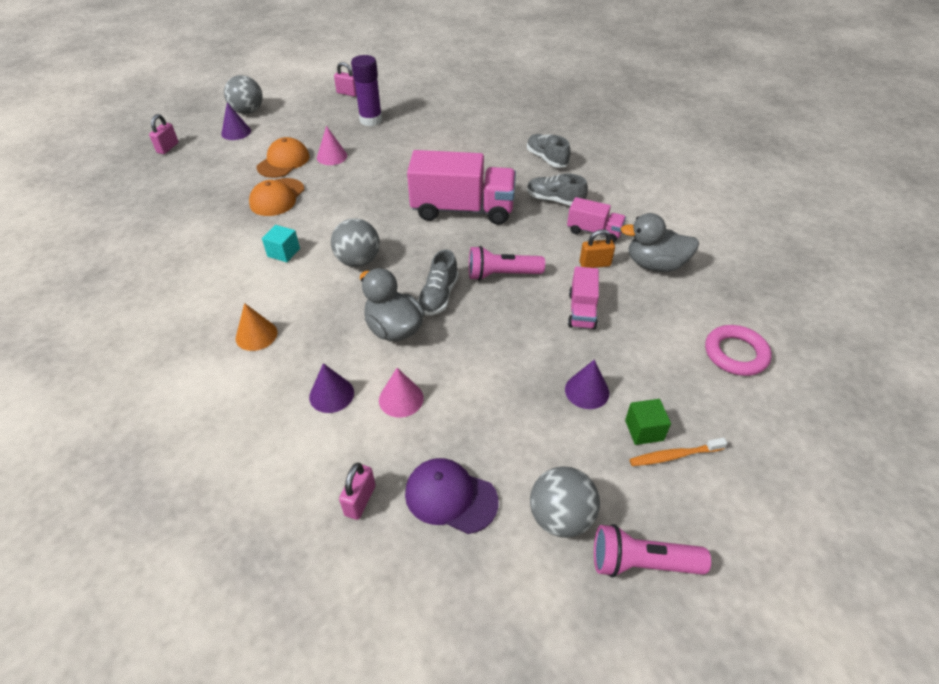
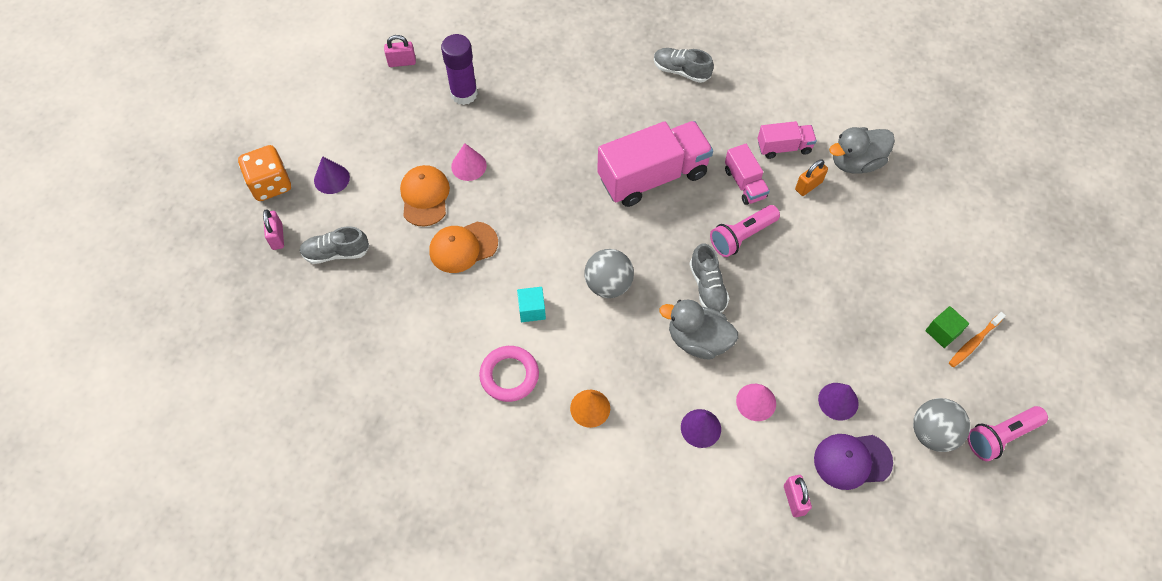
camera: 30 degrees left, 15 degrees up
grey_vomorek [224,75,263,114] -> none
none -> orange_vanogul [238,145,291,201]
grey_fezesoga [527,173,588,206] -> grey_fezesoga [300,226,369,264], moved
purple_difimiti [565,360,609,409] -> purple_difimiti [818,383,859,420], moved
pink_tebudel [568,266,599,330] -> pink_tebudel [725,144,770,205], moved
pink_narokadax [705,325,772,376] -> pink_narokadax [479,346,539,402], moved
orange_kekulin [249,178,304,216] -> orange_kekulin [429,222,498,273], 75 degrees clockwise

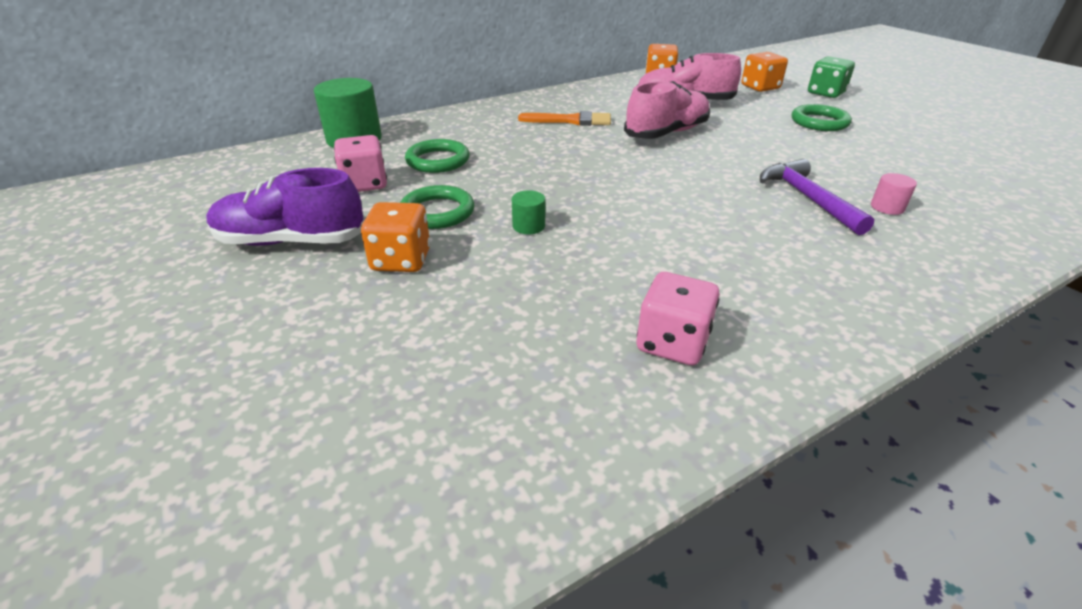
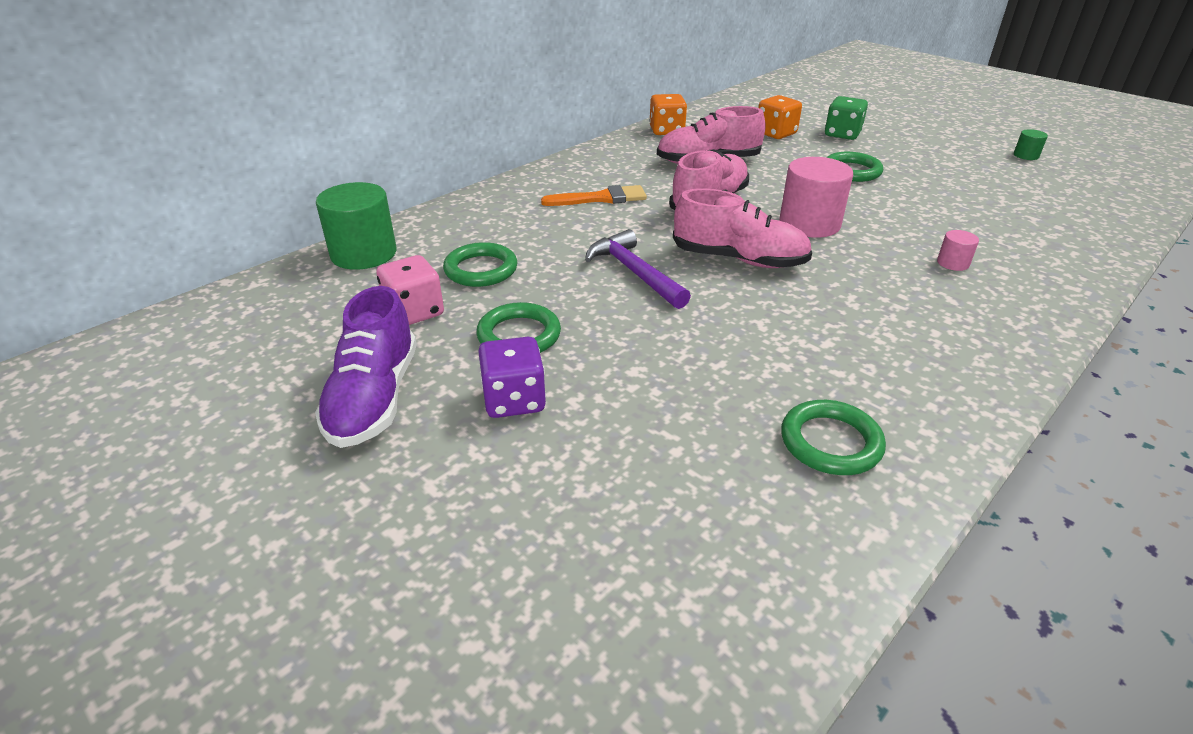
camera: 15 degrees left, 0 degrees up
none -> pink_fezesoga [673,188,812,268]
none -> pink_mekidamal [779,157,853,238]
green_mekidamal [512,190,545,234] -> green_mekidamal [1014,129,1048,160], moved
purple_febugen [760,159,874,235] -> purple_febugen [585,229,691,309], moved
pink_vanogul [637,272,720,365] -> green_narokadax [781,400,886,475]
orange_vanogul [361,202,430,272] -> purple_vanogul [478,337,546,418]
purple_fezesoga [206,168,364,246] -> purple_fezesoga [315,286,417,448], 75 degrees counterclockwise

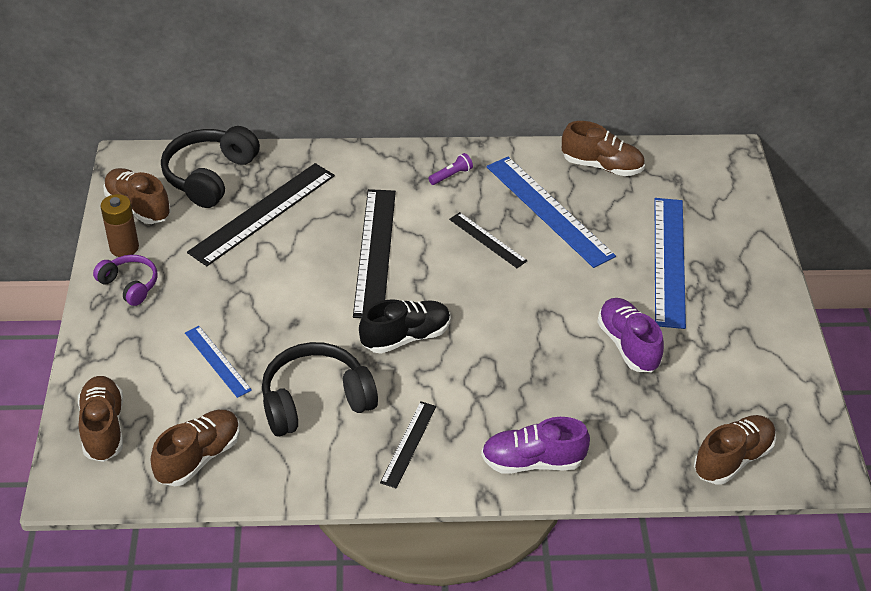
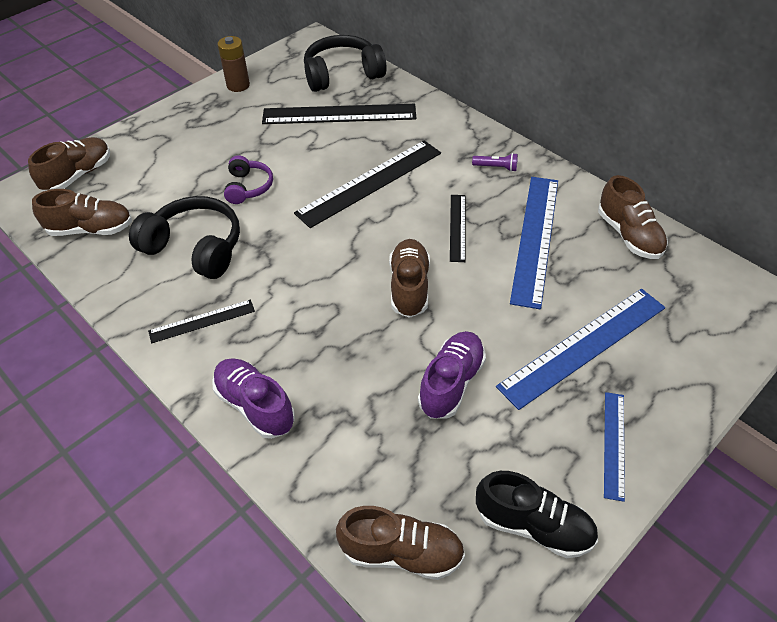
camera: 50 degrees right, 5 degrees up
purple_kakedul [93,255,158,306] -> purple_kakedul [224,155,273,204], moved
brown_fezesoga [103,168,171,224] -> brown_fezesoga [389,239,430,318], moved
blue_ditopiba [185,326,252,398] -> blue_ditopiba [604,392,625,502], moved
black_fezesoga [359,299,451,353] -> black_fezesoga [476,471,598,558], moved

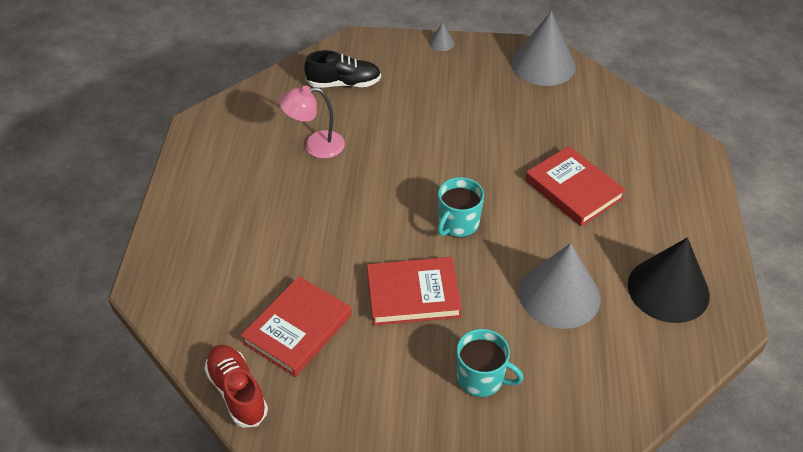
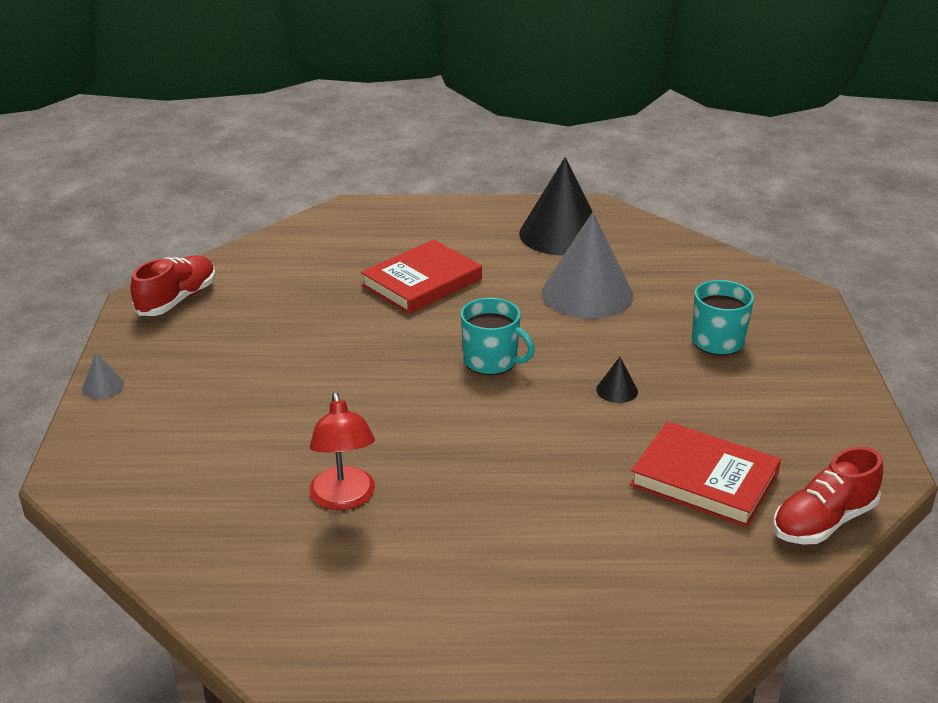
camera: 95 degrees left, 15 degrees down
black_fezesoga [304,50,381,88] -> none
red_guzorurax [367,257,462,325] -> black_difimiti [596,357,638,403]
grey_difimiti [511,11,576,86] -> red_fezesoga [131,256,215,316]
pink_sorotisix [279,86,345,158] -> red_sorotisix [309,392,375,510]

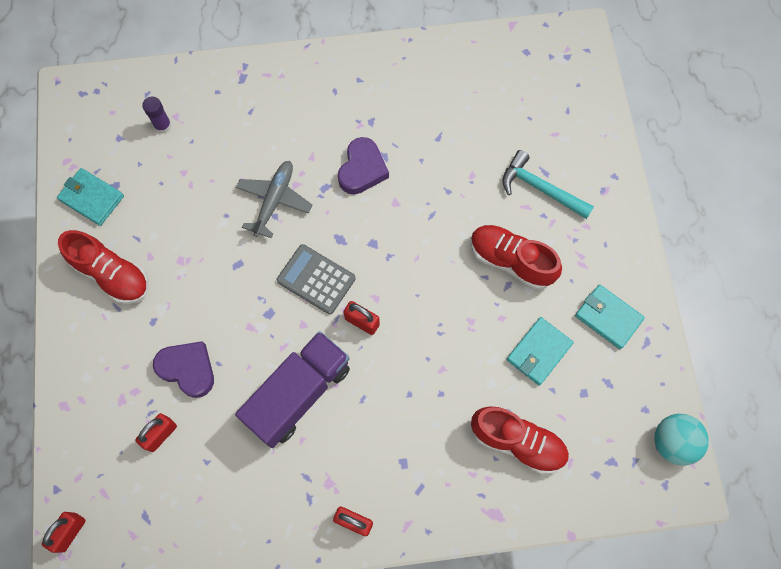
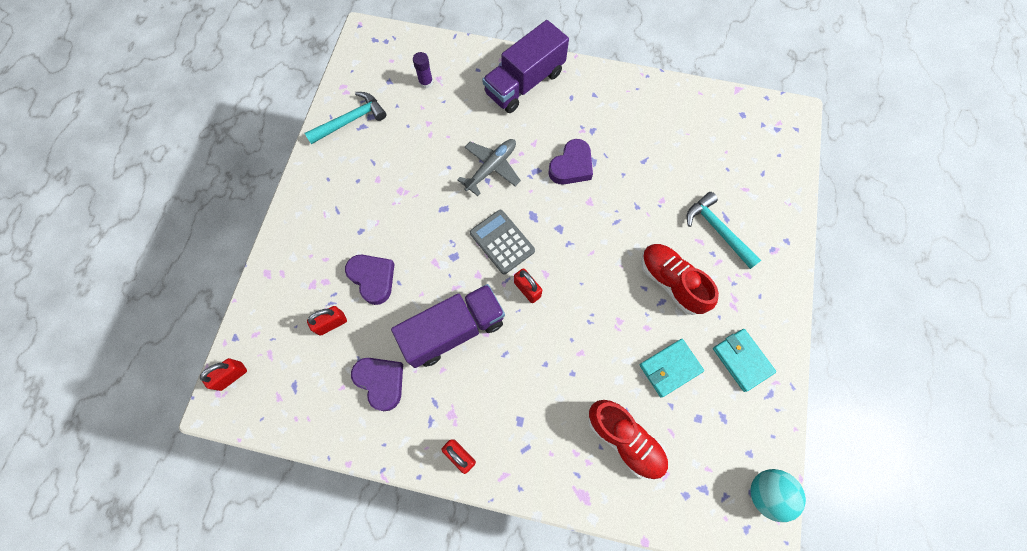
camera: 20 degrees right, 0 degrees up
red_fezesoga [58,230,149,304] -> none
none -> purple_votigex [351,358,403,411]
none -> purple_tebudel [482,20,569,113]
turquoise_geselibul [57,168,124,226] -> turquoise_febugen [305,92,386,144]

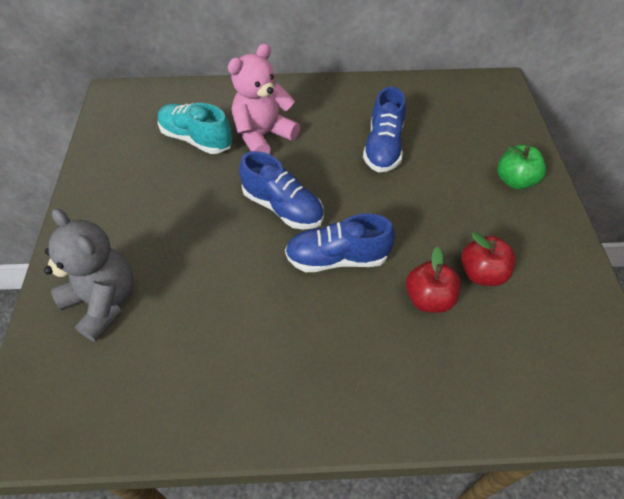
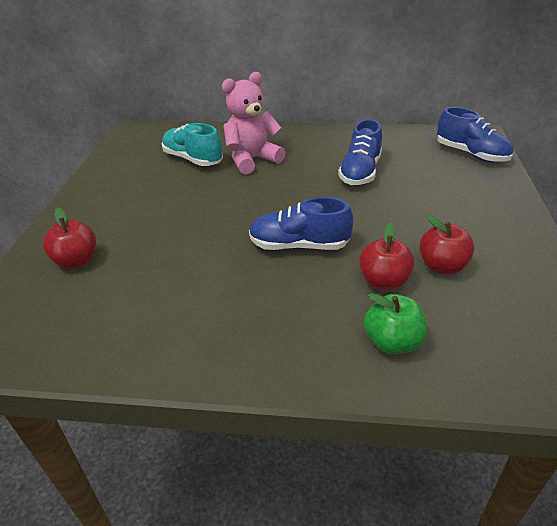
camera: 10 degrees right, 15 degrees down
blue_fezesoga [239,151,324,229] -> blue_fezesoga [437,107,513,163], moved
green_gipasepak [497,145,546,189] -> green_gipasepak [364,293,427,354], moved
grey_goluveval [44,208,134,342] -> red_gipasepak [43,207,96,269]

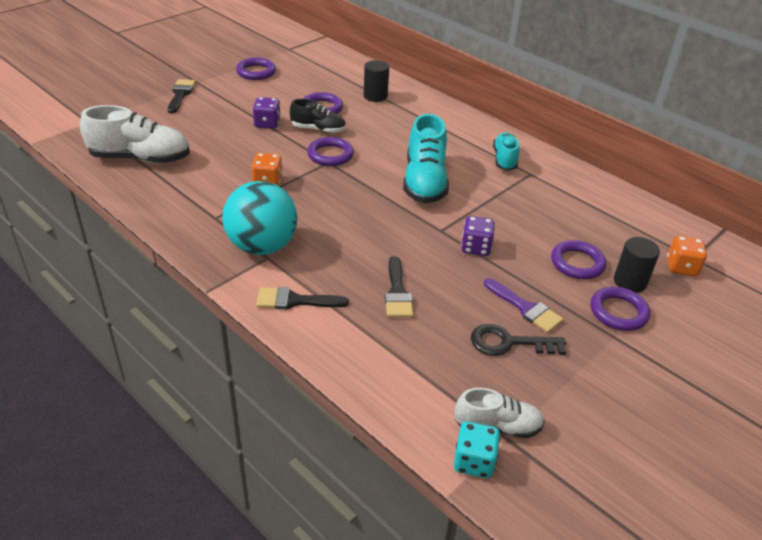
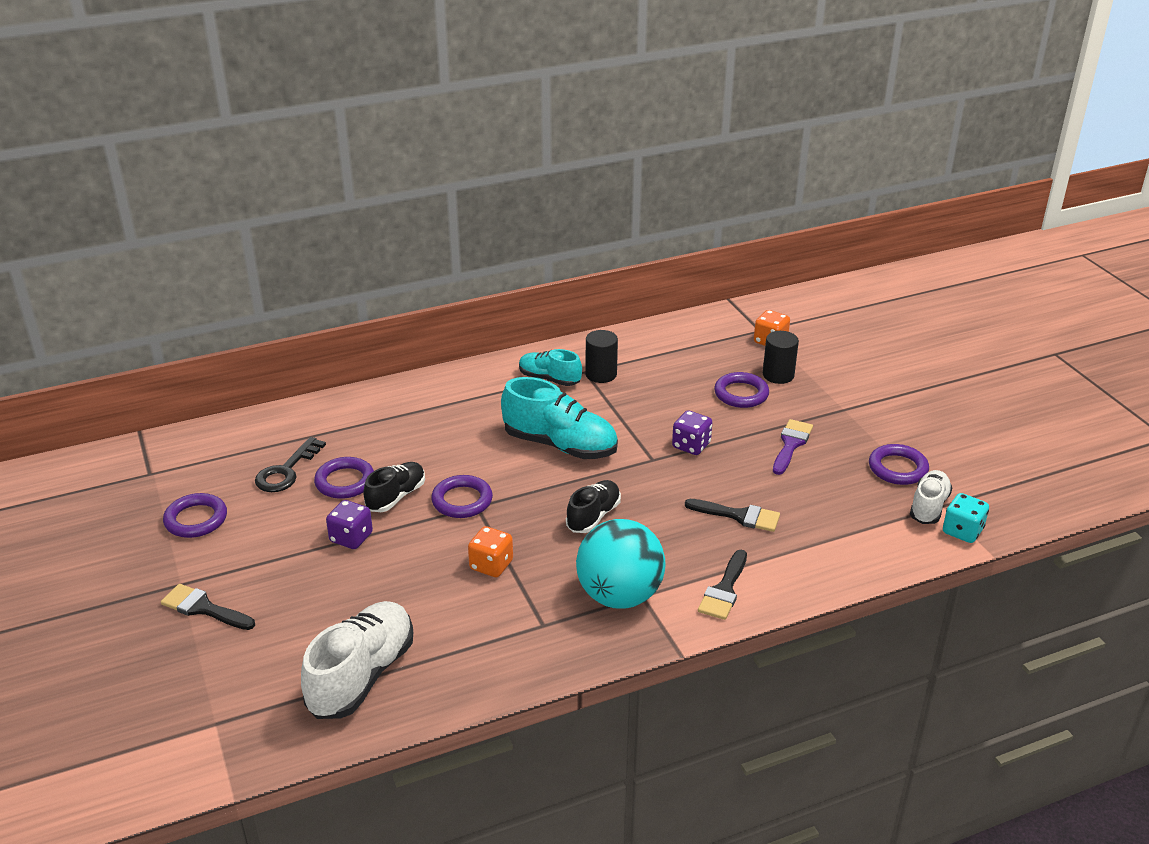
camera: 65 degrees left, 5 degrees down
none -> black_fezesoga [566,480,621,533]
black_mekidamal [364,60,389,102] -> black_mekidamal [585,330,618,383], moved
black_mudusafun [471,324,566,356] -> black_mudusafun [255,437,326,492], moved
purple_narokadax [591,287,650,331] -> purple_narokadax [869,444,929,485], moved
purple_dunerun [484,278,563,333] -> purple_dunerun [773,419,813,475], 45 degrees counterclockwise

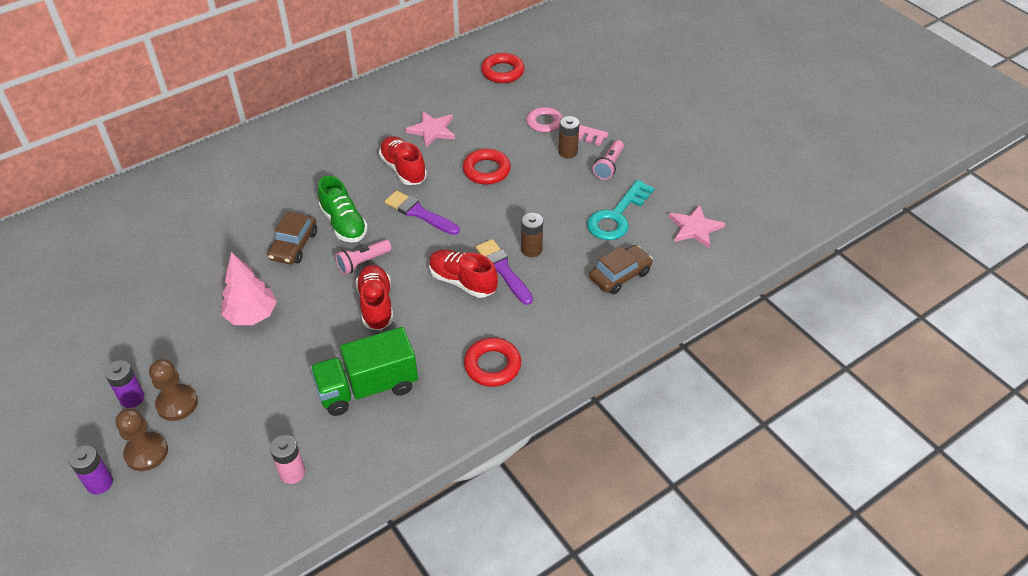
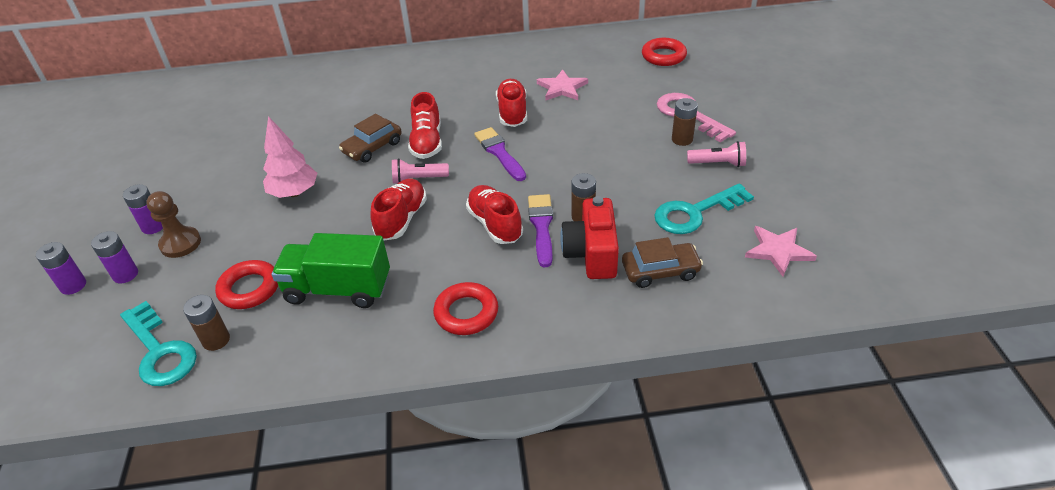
camera: 30 degrees right, 5 degrees down
none -> turquoise_mudusafun [120,301,197,386]
none -> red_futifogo [560,196,619,279]
red_narokadax [463,149,511,185] -> red_narokadax [215,260,278,309], moved
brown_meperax [115,408,168,471] -> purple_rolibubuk [91,231,138,284]
pink_rolibubuk [270,435,305,484] -> brown_rolibubuk [183,295,230,351]
green_fezesoga [318,176,368,243] -> red_fezesoga [408,92,442,159]
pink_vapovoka [593,140,624,180] -> pink_vapovoka [687,141,746,167], 135 degrees counterclockwise

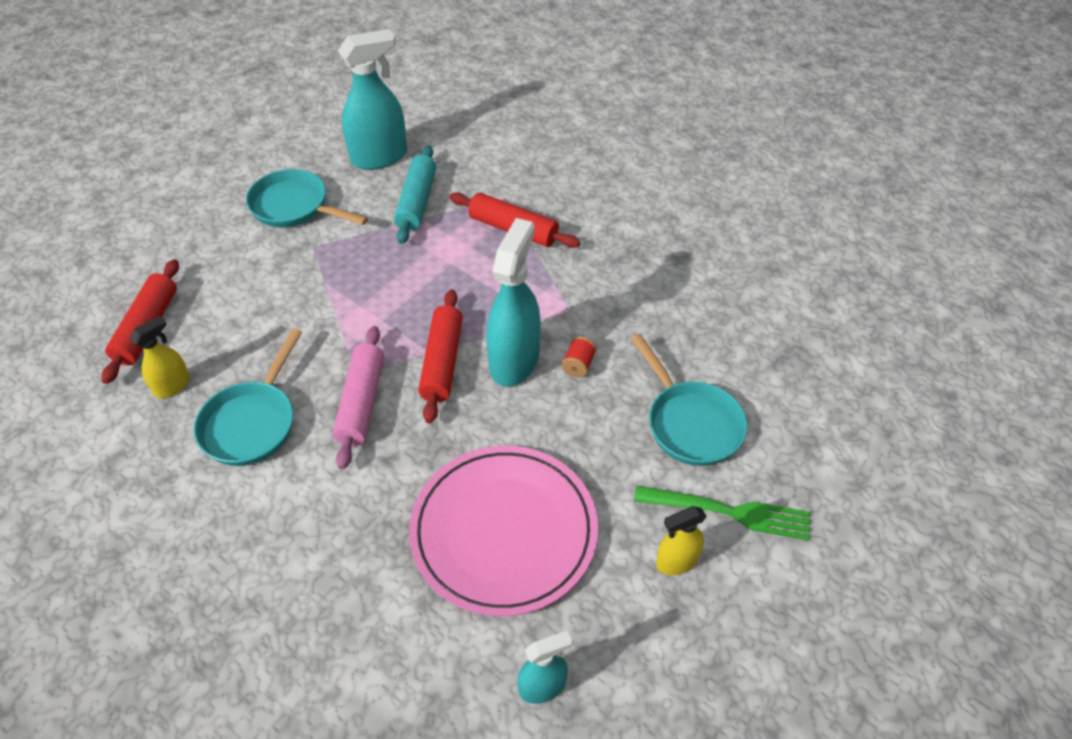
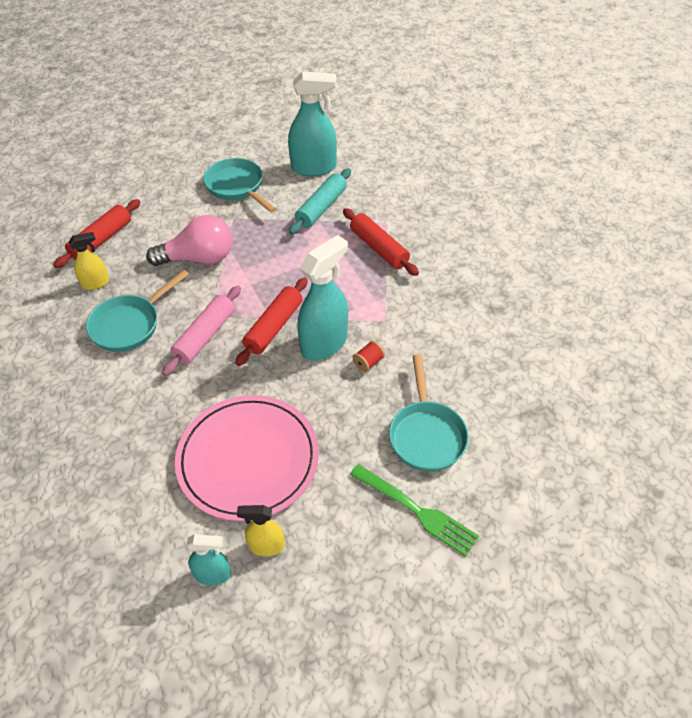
camera: 25 degrees right, 0 degrees up
none -> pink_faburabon [146,215,233,266]
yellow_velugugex [656,506,707,575] -> yellow_velugugex [237,505,285,556], moved

